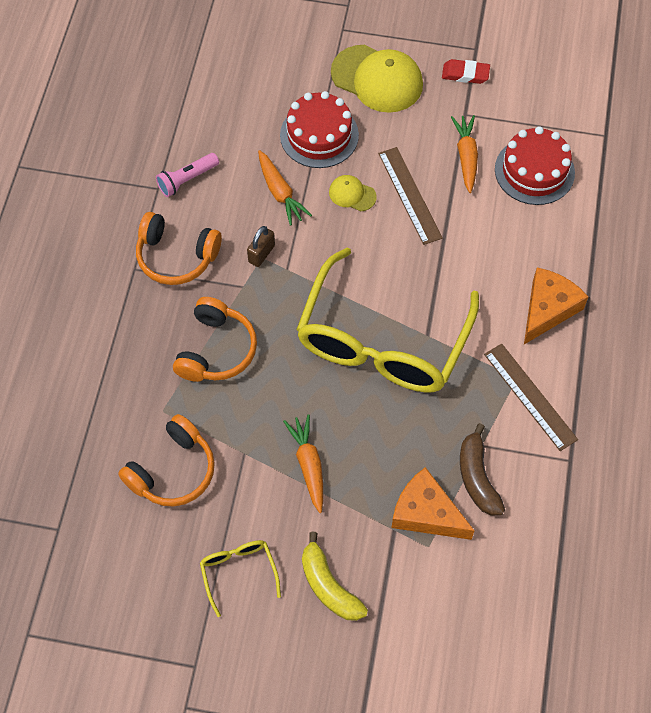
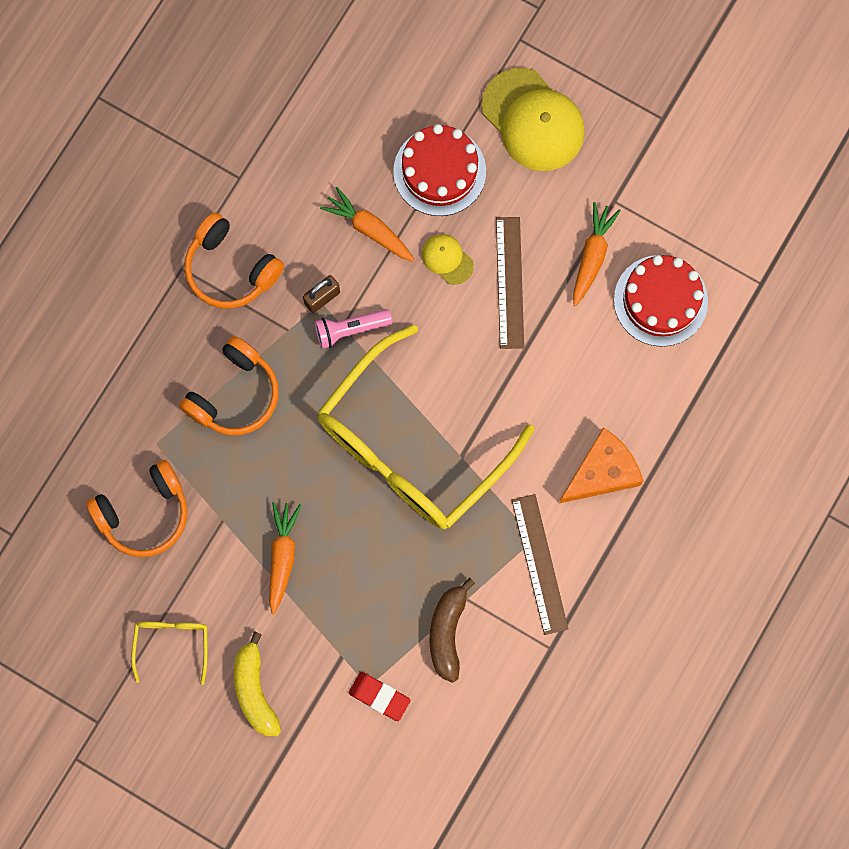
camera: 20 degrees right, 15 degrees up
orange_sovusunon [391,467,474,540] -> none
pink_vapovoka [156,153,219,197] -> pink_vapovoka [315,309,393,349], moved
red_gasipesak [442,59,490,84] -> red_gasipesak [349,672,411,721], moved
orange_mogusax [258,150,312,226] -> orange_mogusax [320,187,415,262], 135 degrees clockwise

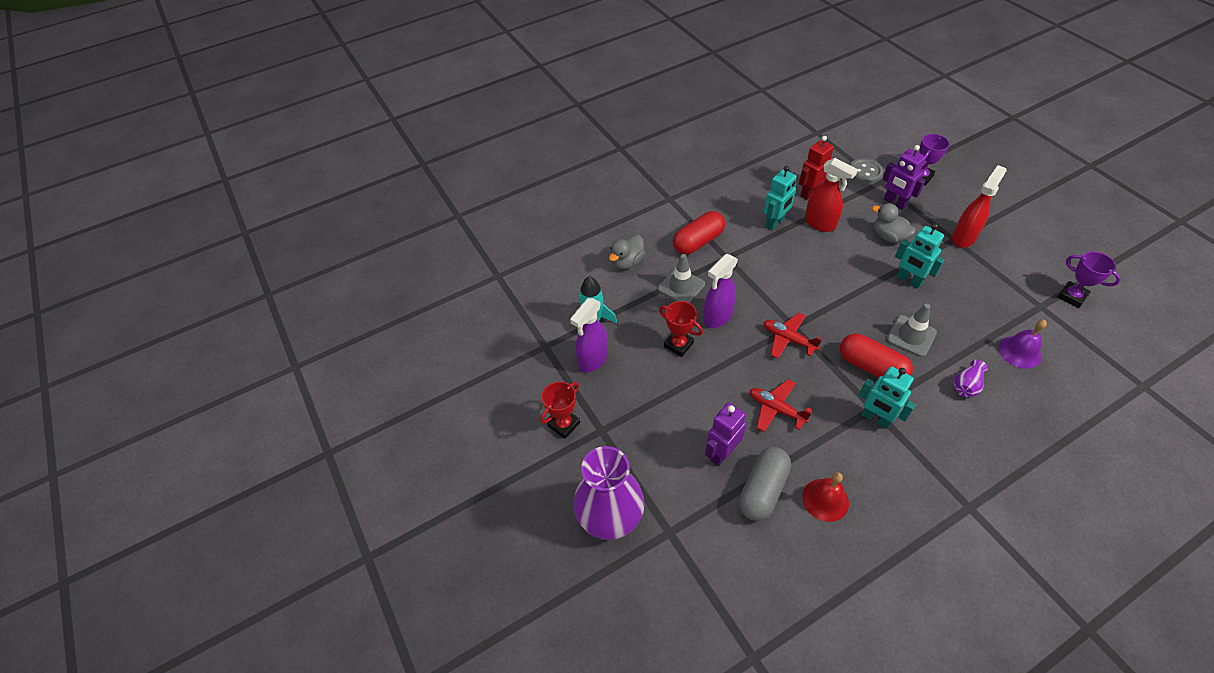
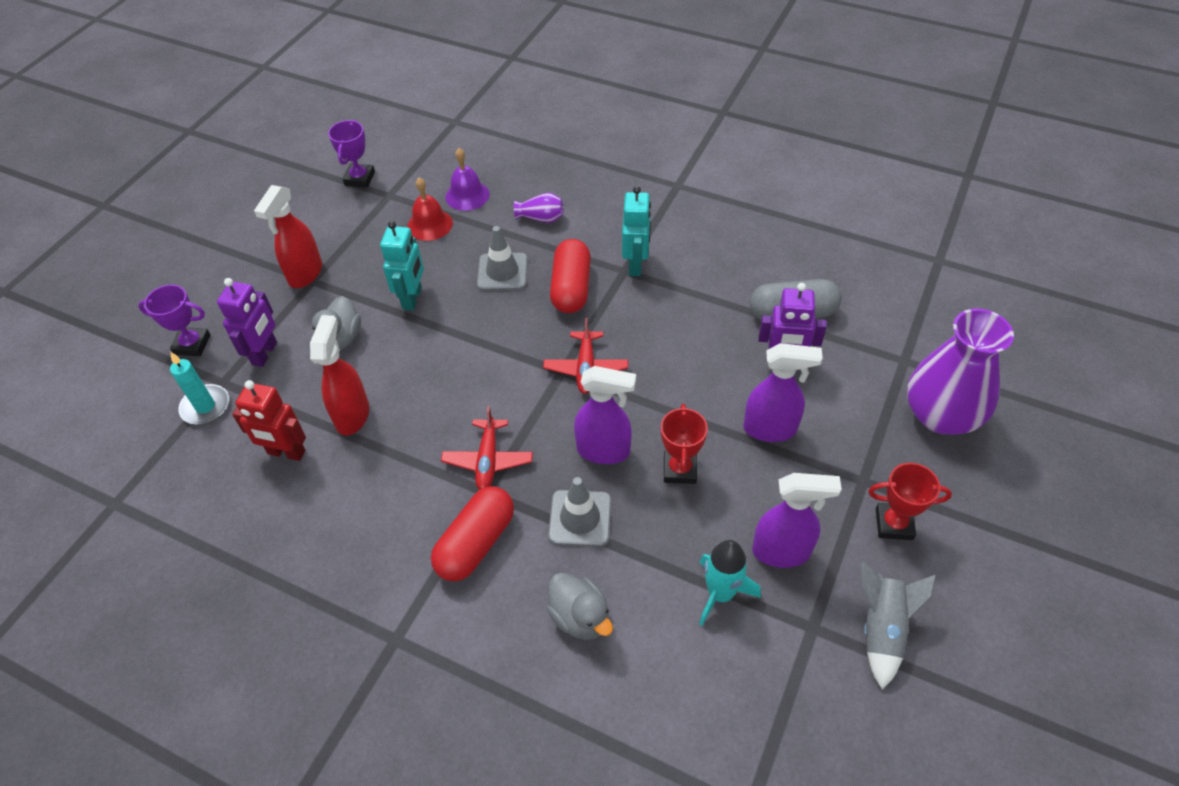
camera: 125 degrees left, 0 degrees up
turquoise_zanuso [764,166,797,230] -> none
none -> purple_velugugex [743,343,823,442]
none -> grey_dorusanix [862,562,936,689]
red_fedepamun [750,380,812,432] -> red_fedepamun [441,406,533,490], moved
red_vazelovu [802,472,849,522] -> red_vazelovu [407,177,453,241], moved
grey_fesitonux [849,158,883,184] -> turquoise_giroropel [170,352,229,425]
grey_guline [609,235,645,269] -> grey_guline [547,573,613,640], 45 degrees clockwise
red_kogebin [673,211,725,255] -> red_kogebin [431,486,514,581], 75 degrees counterclockwise
red_velugugex [952,165,1007,248] -> red_velugugex [254,185,322,288], 75 degrees counterclockwise

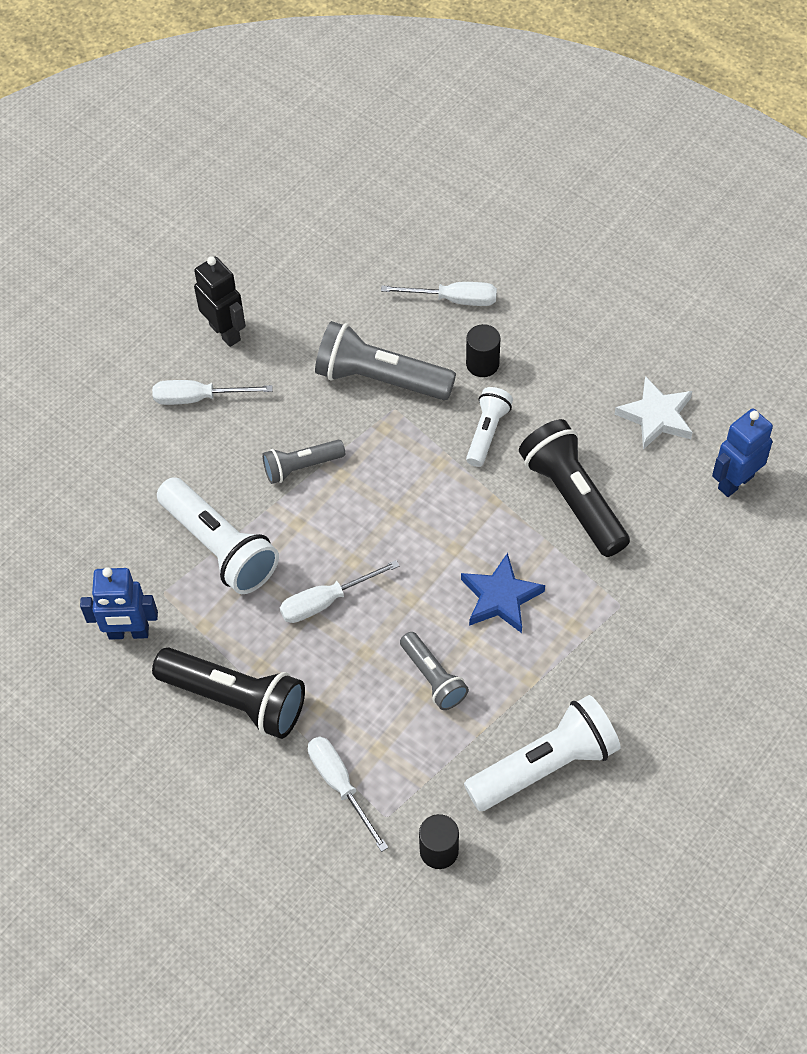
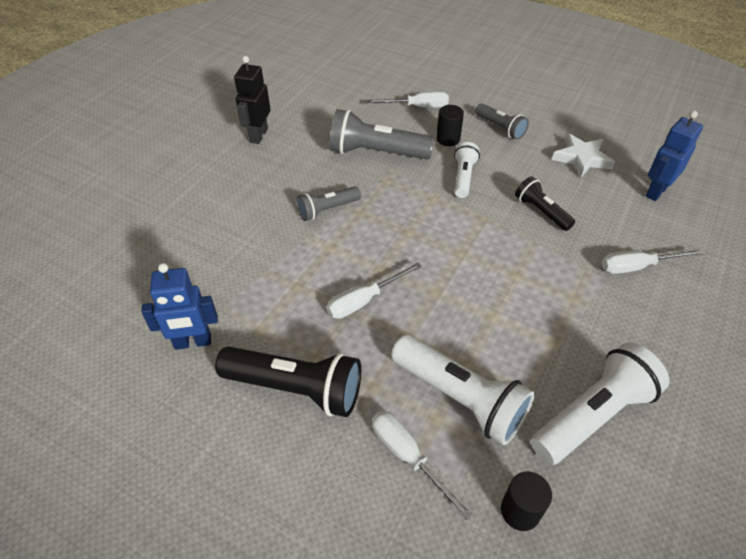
camera: 10 degrees left, 10 degrees down
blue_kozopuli [461,553,545,633] -> none
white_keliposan [152,380,273,405] -> white_keliposan [602,249,705,274], moved
white_vapovoka [157,477,279,594] -> white_vapovoka [391,335,535,445], moved
grey_vapovoka [400,632,469,710] -> grey_vapovoka [476,104,529,140], moved
black_zanuso [194,256,246,347] -> black_zanuso [234,56,271,144], 120 degrees counterclockwise
black_vapovoka [519,419,630,557] -> black_vapovoka [515,176,575,231], x0.58

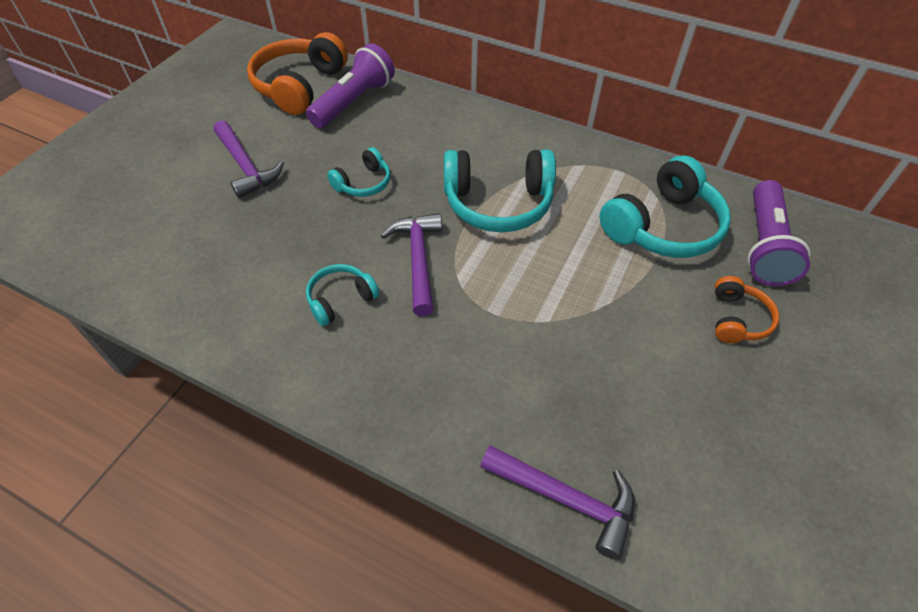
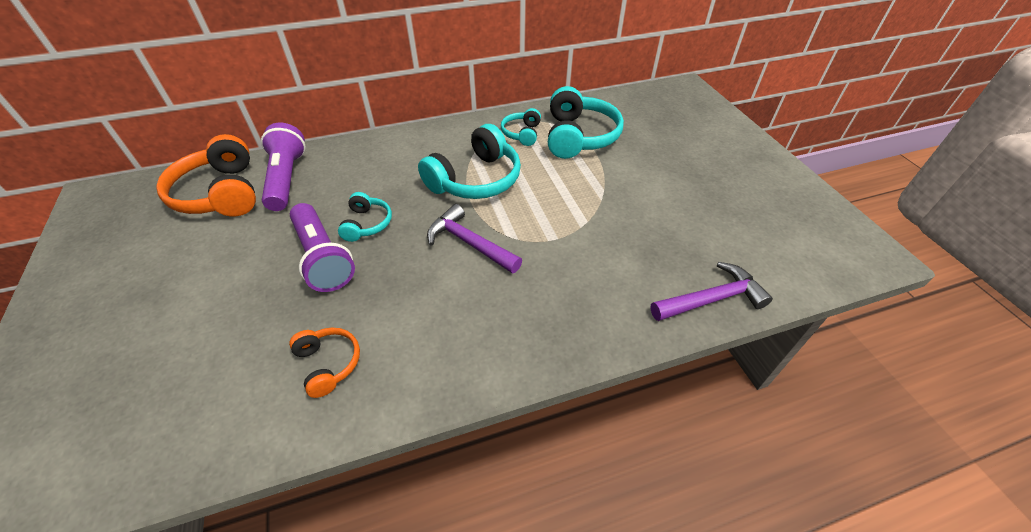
camera: 45 degrees left, 5 degrees down
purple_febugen [214,120,284,198] -> none
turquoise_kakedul [306,264,379,326] -> turquoise_kakedul [501,108,541,146], moved
orange_kakedul [715,276,779,343] -> orange_kakedul [289,328,360,398], moved
purple_vapovoka [747,180,811,286] -> purple_vapovoka [290,203,355,292], moved

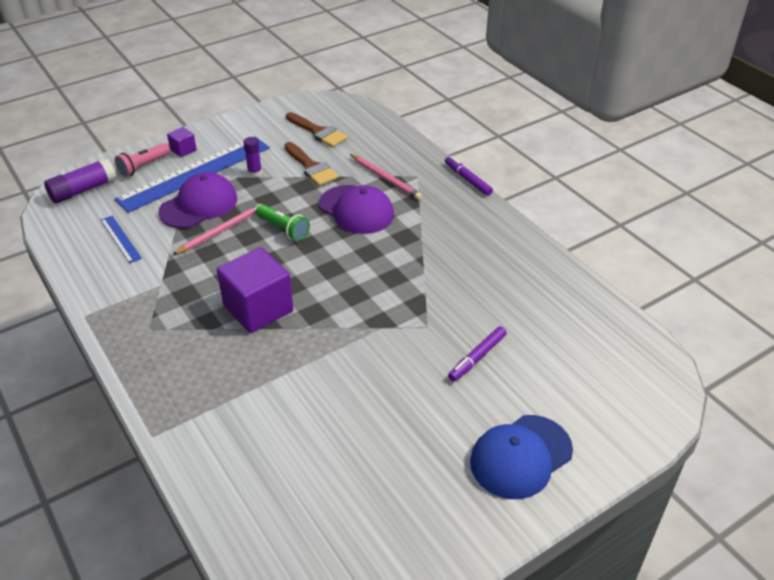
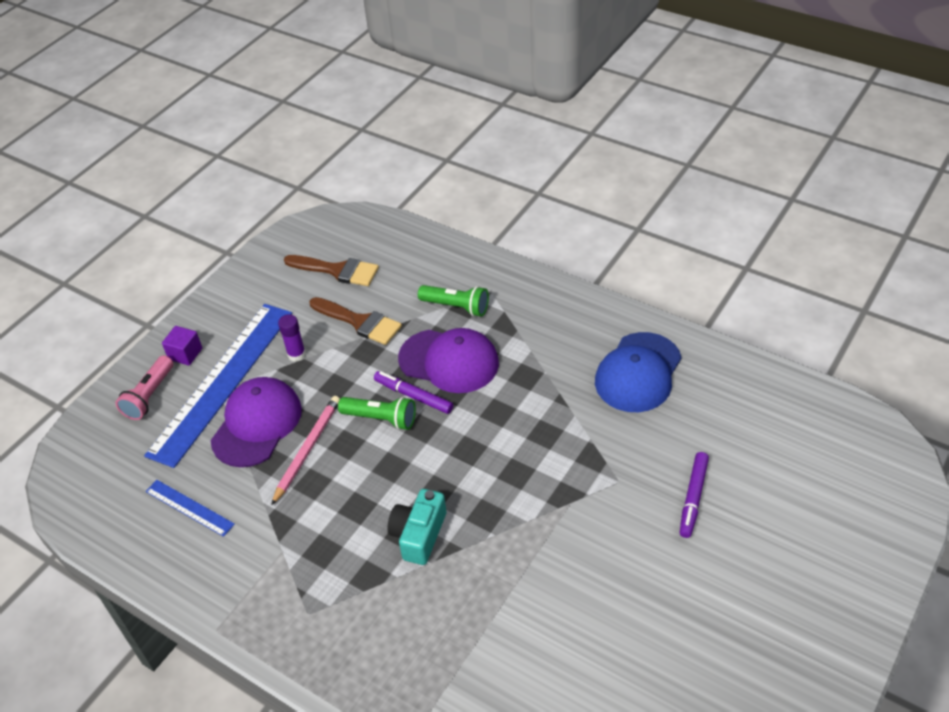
camera: 20 degrees left, 5 degrees up
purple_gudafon [44,158,116,203] -> none
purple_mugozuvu [445,156,493,196] -> purple_mugozuvu [374,371,453,414], moved
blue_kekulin [470,415,573,499] -> blue_kekulin [595,332,682,412], moved
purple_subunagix [217,247,294,333] -> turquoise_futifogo [388,489,446,565]
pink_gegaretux [350,154,422,200] -> green_vapovoka [418,285,489,316]

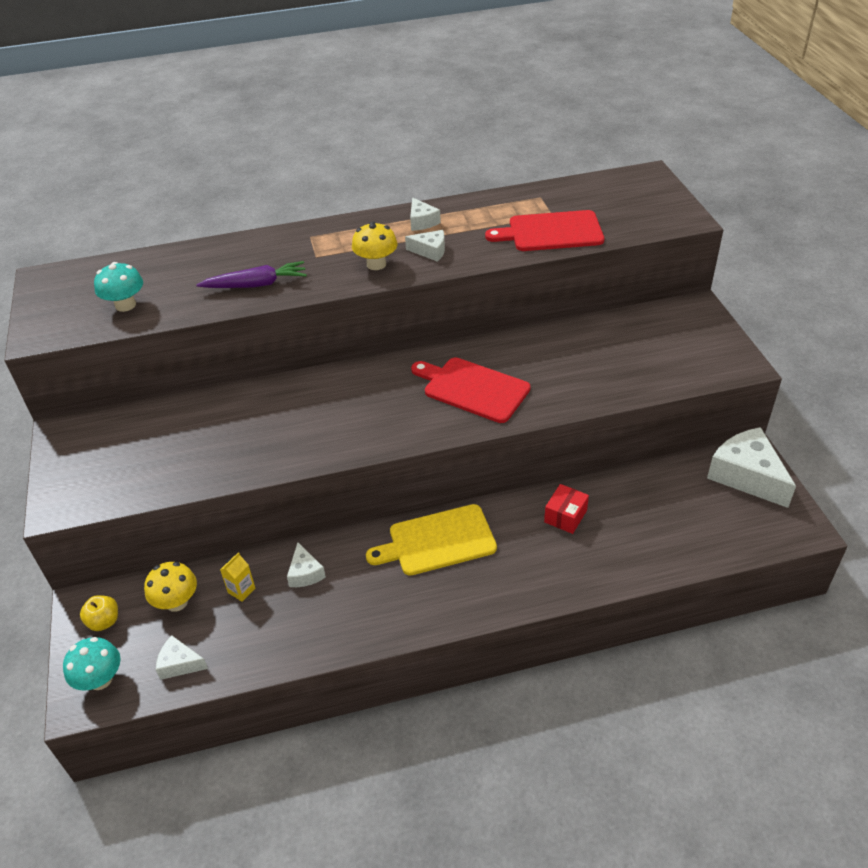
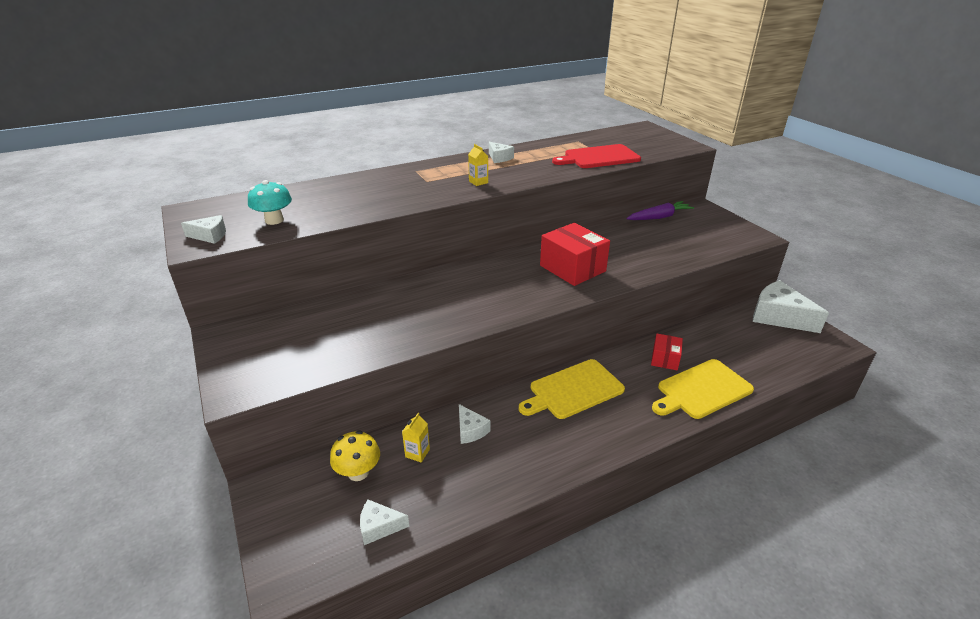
camera: 15 degrees left, 10 degrees down
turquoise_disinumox [63,637,121,691] -> none
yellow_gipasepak [80,595,118,631] -> none
none -> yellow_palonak [652,359,754,419]
purple_mogusax [196,261,307,288] -> purple_mogusax [626,201,694,220], moved
white_sovusunon [405,230,445,262] -> white_sovusunon [181,215,226,244], moved
yellow_disinumox [352,222,397,270] -> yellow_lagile [468,144,488,186]
red_palonak [411,357,531,423] -> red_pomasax [540,223,610,286]

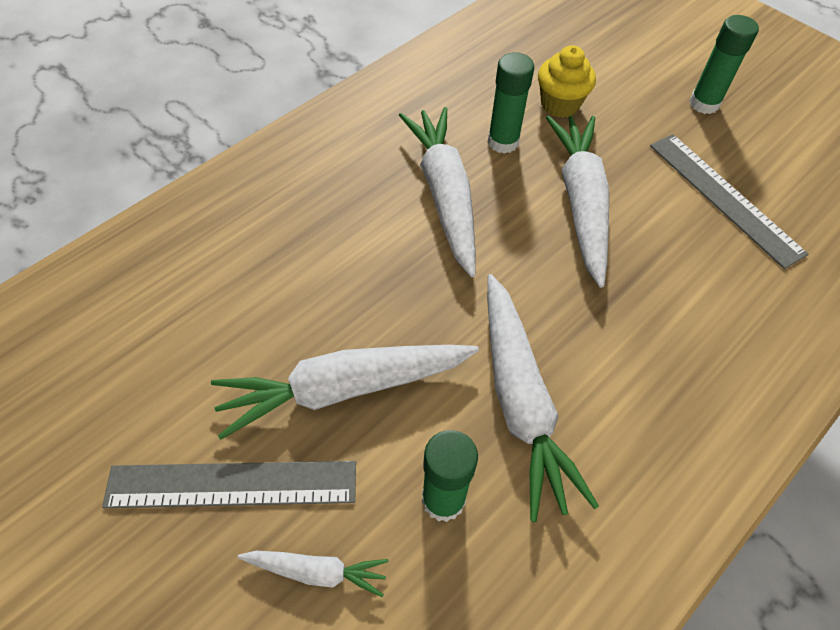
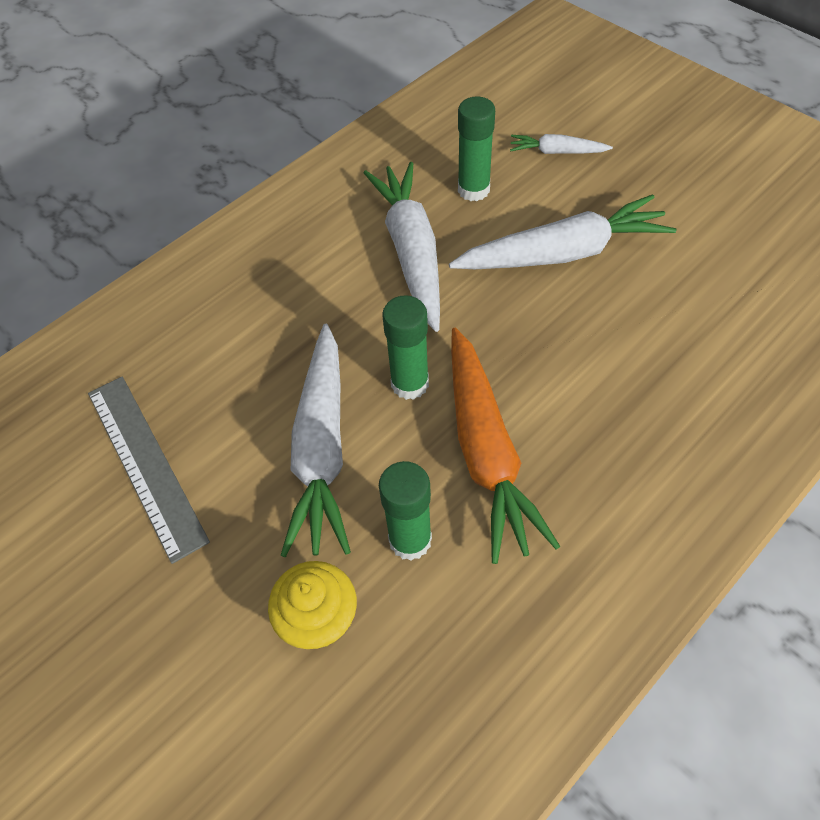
camera: 175 degrees left, 0 degrees up
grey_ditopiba [102,461,356,508] -> none
green_gudafon [689,15,759,114] -> green_gudafon [382,295,429,400], moved
white_mogusax [399,107,476,277] -> orange_mogusax [451,328,560,564]

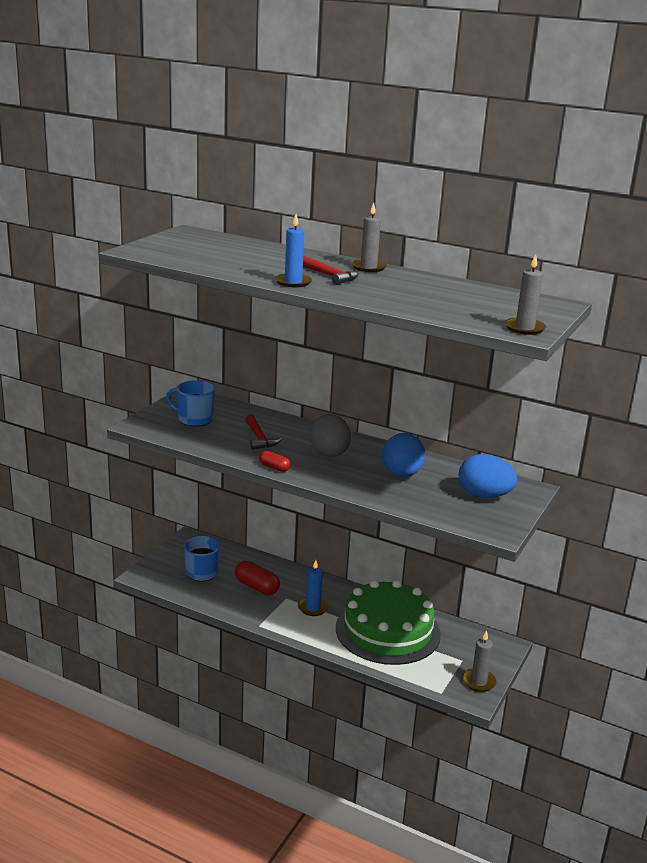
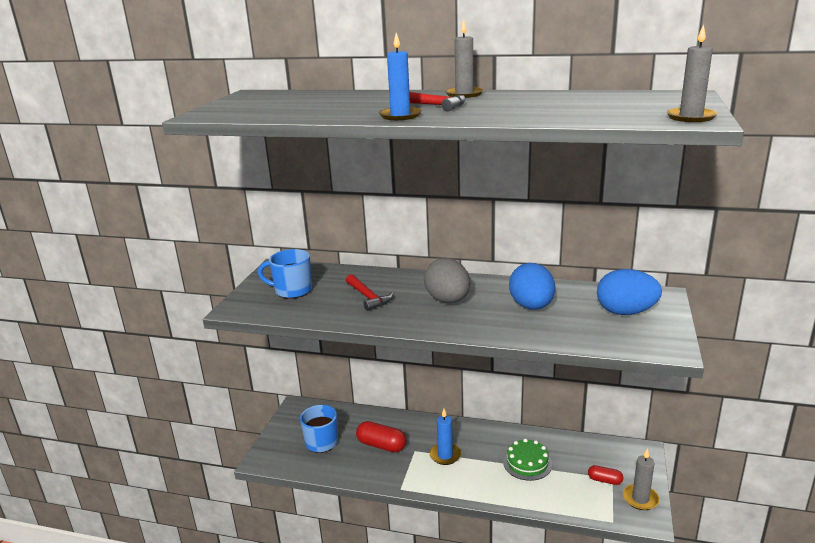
camera: 10 degrees left, 0 degrees up
red_kogebin [259,451,291,472] -> red_kogebin [588,465,623,485], moved
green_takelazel [336,580,441,665] -> green_takelazel [503,439,552,481], x0.46

